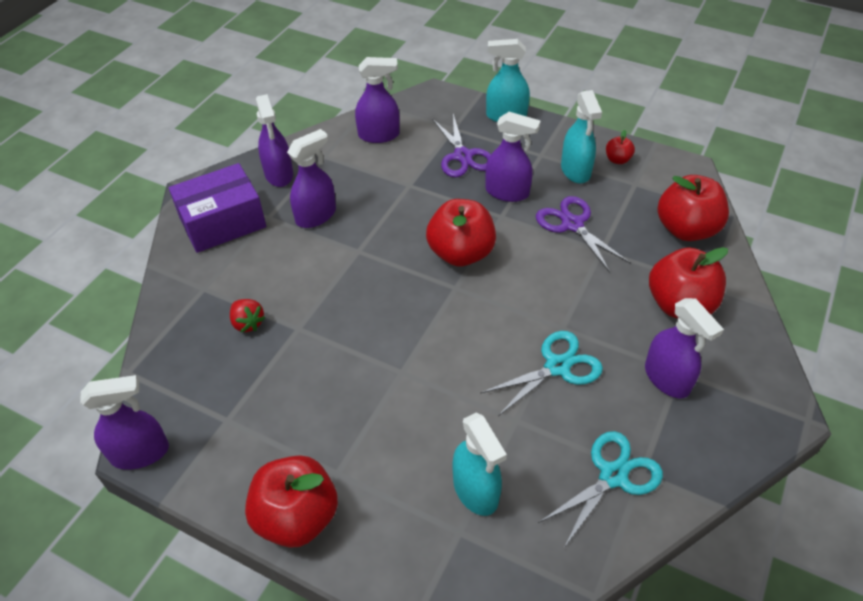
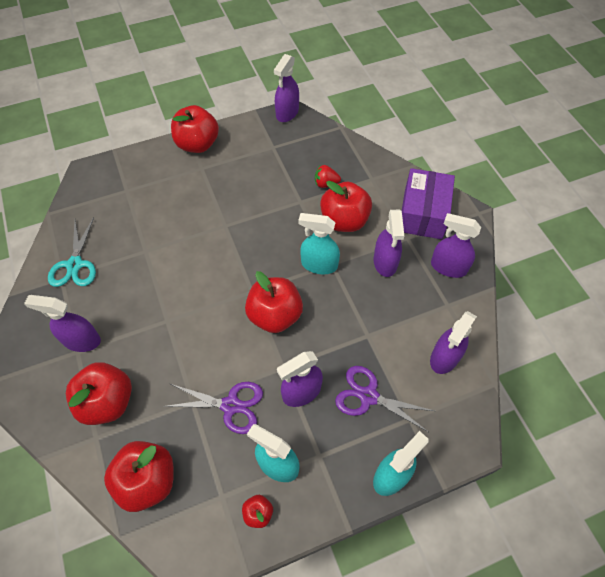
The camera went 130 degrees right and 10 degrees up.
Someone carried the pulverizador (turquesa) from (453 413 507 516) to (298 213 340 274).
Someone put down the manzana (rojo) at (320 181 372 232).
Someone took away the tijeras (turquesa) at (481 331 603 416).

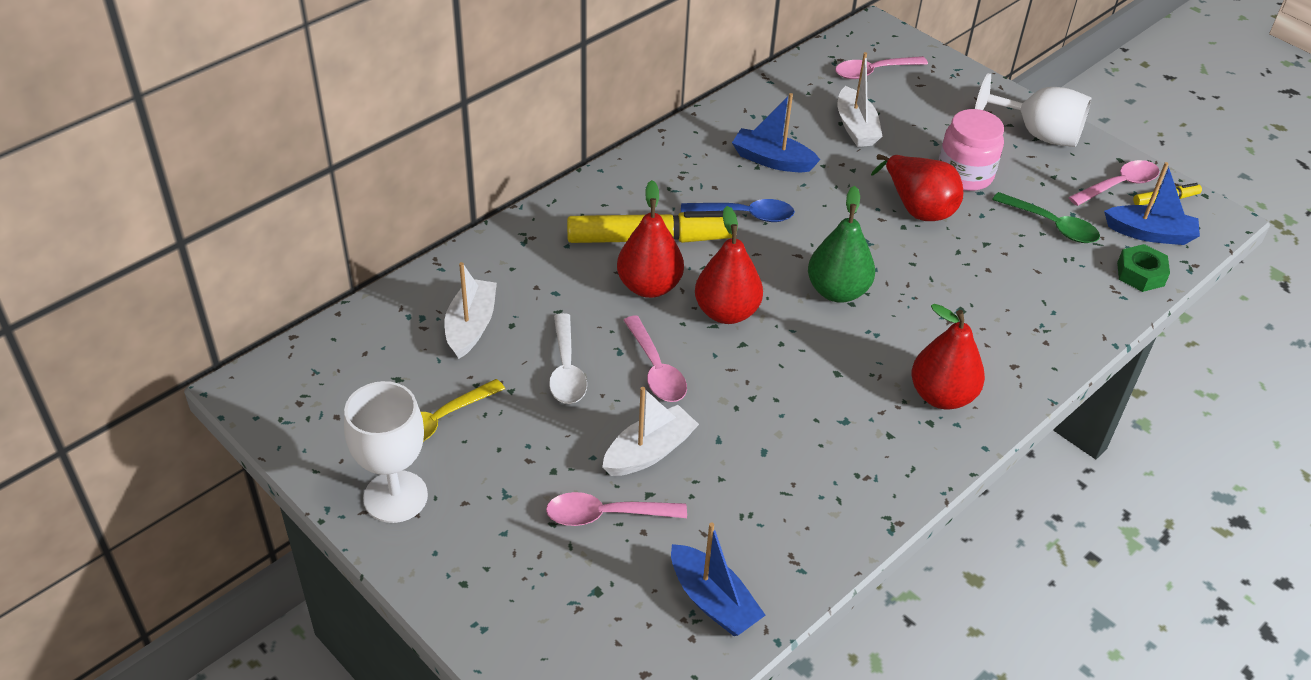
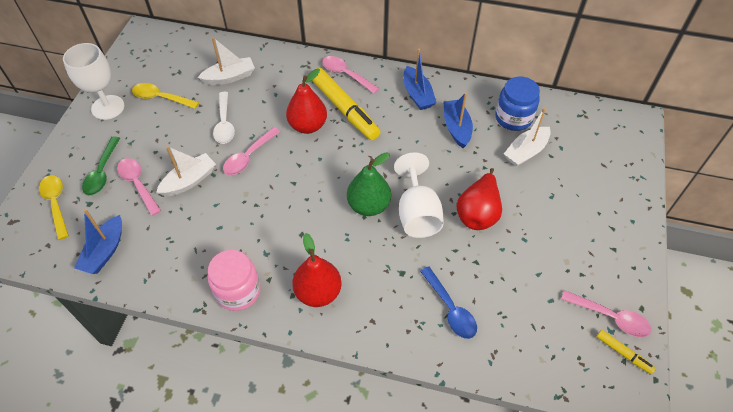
The camera went 60 degrees right and 10 degrees up.
Someone put down the cuchara (amarillo) at (39 175 69 240).
Someone carried the cuchara (verde) from (992 192 1100 243) to (82 137 120 195).
Someone rotated the barco (blanco) at (602 387 699 476) by 60 degrees counterclockwise.
Someone carried the tarro (rosa) from (939 109 1004 191) to (208 250 260 311).
Someone rotated the cuchara (blanco) at (549 313 587 404) by 60 degrees counterclockwise.
Someone carried the cuchara (rosa) from (835 56 928 79) to (322 56 380 94).
Someone carried the copa (blanco) from (975 73 1091 147) to (394 153 444 238).
Someone carried the barco (azul) from (1104 162 1200 245) to (404 49 436 110).
Someone carried the cuchara (azul) from (681 199 795 222) to (420 266 477 339).
Someone put down the tarro (azul) at (495 77 540 131).
Someone took away the pera (rojo) at (695 206 763 324).
Someone took away the tuerca (verde) at (1117 244 1170 292).

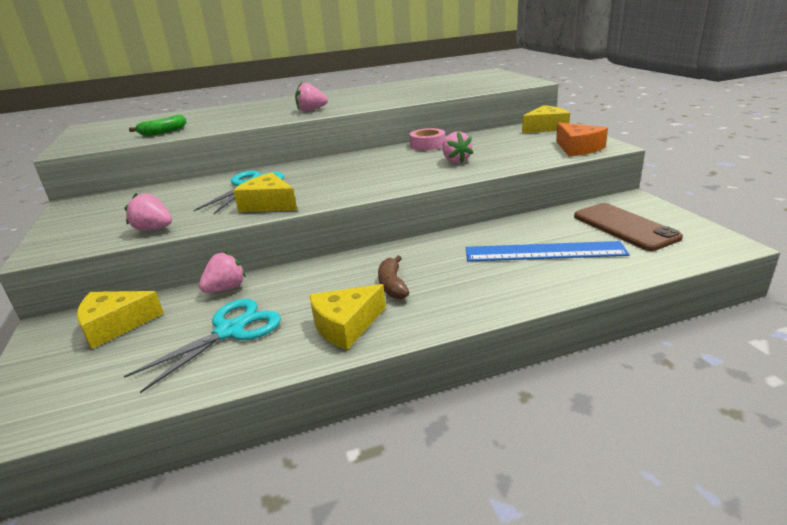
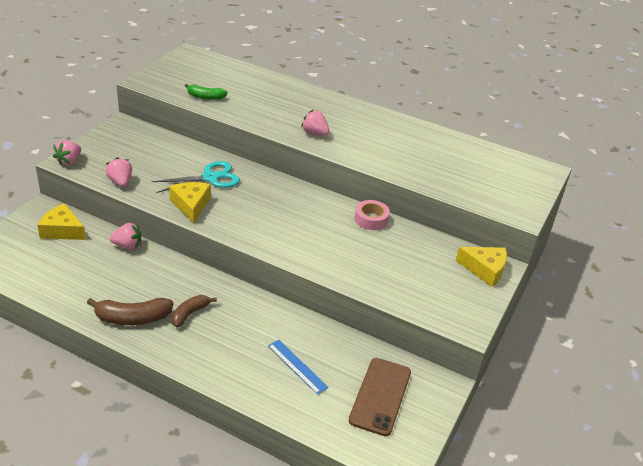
The camera went 40 degrees right and 10 degrees up.
Someone carried the fresa (rosa) from (442 131 473 163) to (53 140 81 166).
Someone swapped the queso (amarillo) at (309 284 386 350) for the plátano (marrón) at (87 298 173 325).
Someone scaled the regla (azul) at (466 241 630 262) by 0.61.
Someone took away the tijeras (turquesa) at (124 299 281 393).
Someone took away the queso (naranja) at (556 123 608 156).

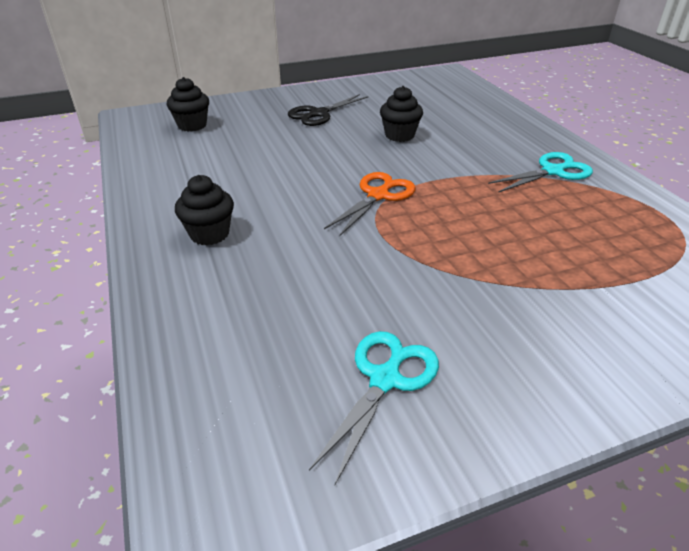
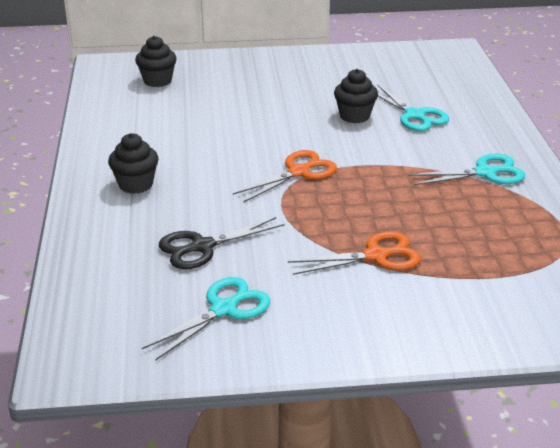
The camera went 15 degrees right and 5 degrees down.
Someone carried the tijeras (negro) from (287 94 369 126) to (159 217 284 269).
Someone put down the tijeras (naranja) at (288 231 421 275).
Someone put down the tijeras (turquesa) at (377 84 449 131).

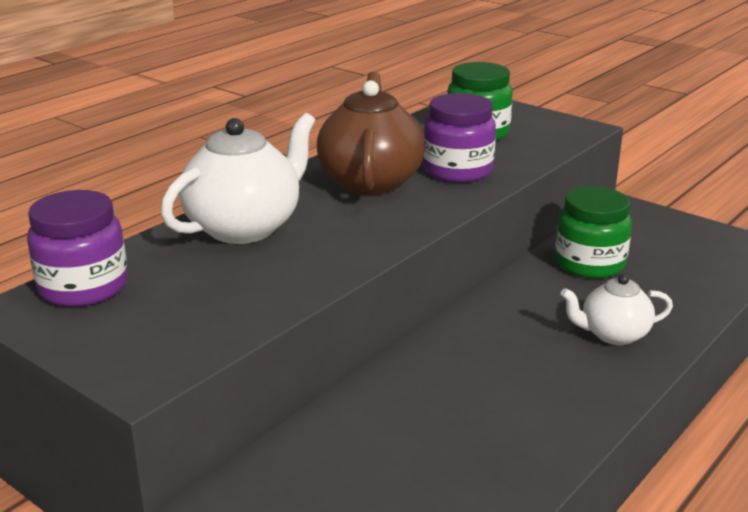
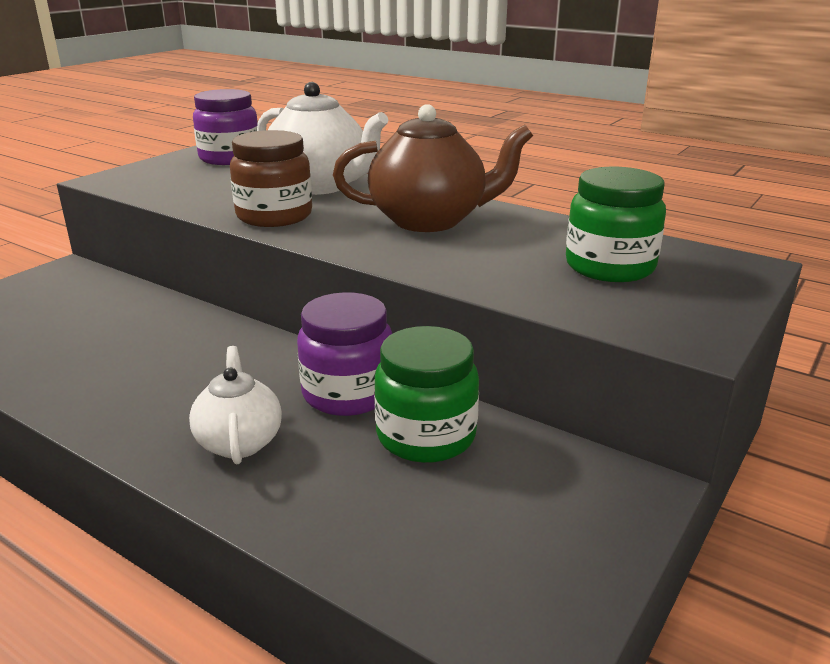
The camera went 85 degrees right and 0 degrees up.
Someone put down the tarro (marrón) at (230 130 312 227).
Someone carried the tarro (morado) from (423 93 496 183) to (297 292 392 416).

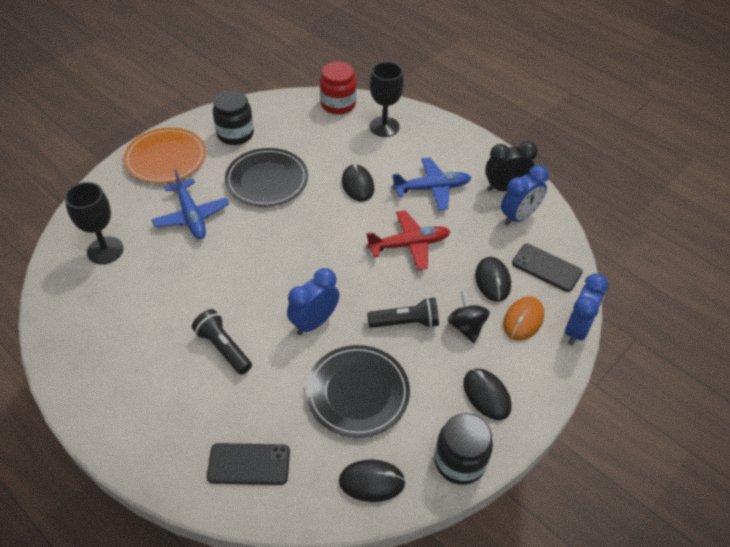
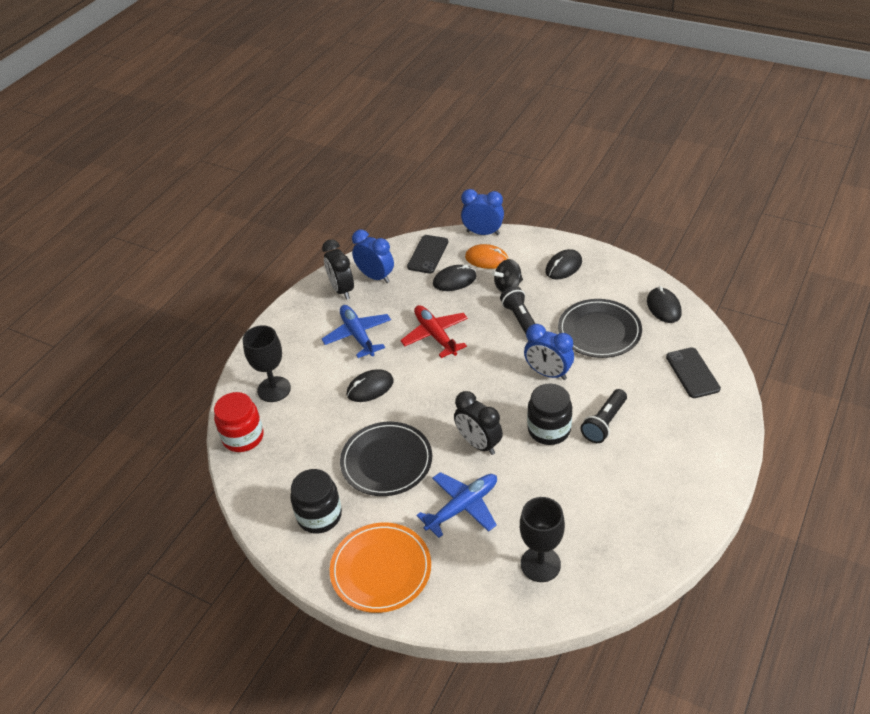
The camera went 100 degrees left and 5 degrees down.
Someone put down the despertador (negro) at (454 391 503 455).
Someone carried the tarro (negro) from (434 413 493 485) to (527 384 572 445).

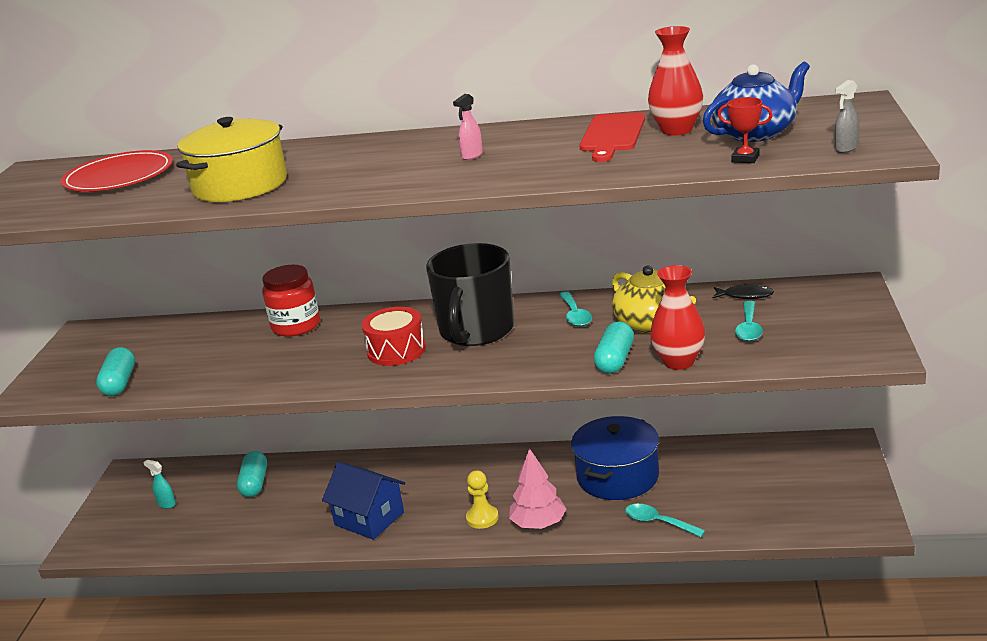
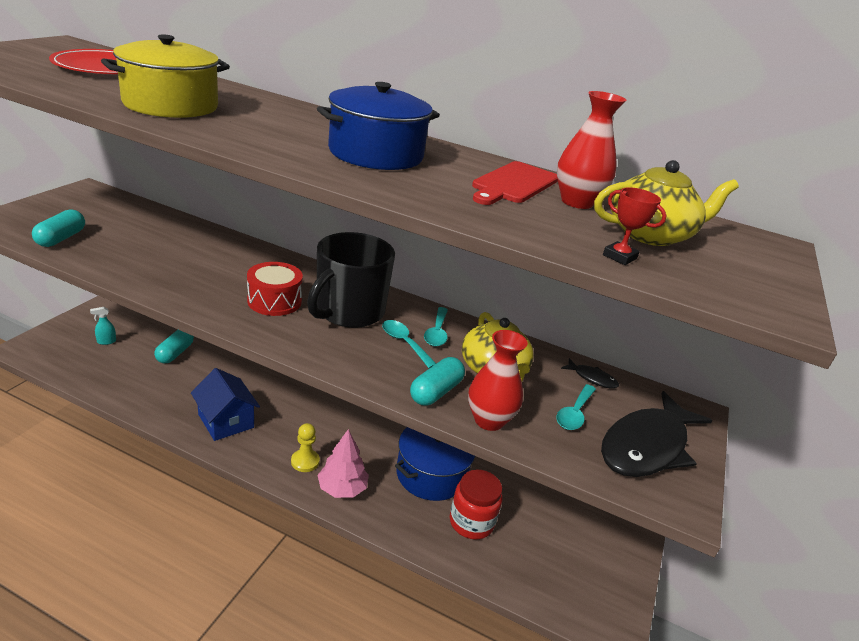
The camera went 10 degrees right and 5 degrees up.
Someone rotated the pulverizador (turquesa) at (143 460 176 509) by 75 degrees counterclockwise.
Someone swapped the pulverizador (rosa) at (453 94 483 160) for the olla (azul) at (317 82 440 170).
Someone carried the cuchara (turquesa) from (625 504 706 537) to (382 320 436 368).
Someone carried the tarro (rojo) from (262 265 320 337) to (450 470 502 539).
Someone repainted the tetera (azul) at (703 61 810 142), which became the tetera (amarillo) at (594 160 739 246).
Someone put down the pez (negro) at (601 391 712 477).
Someone took away the pulverizador (gris) at (834 80 859 153).

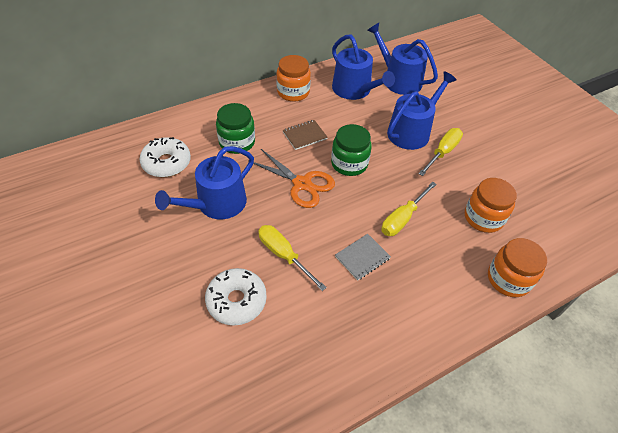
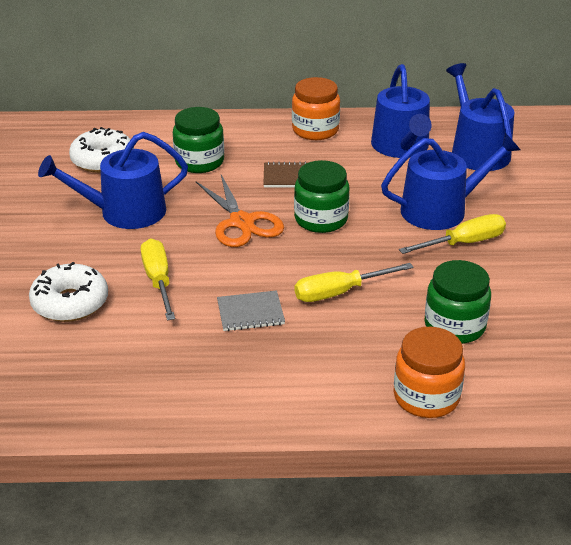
The camera went 30 degrees right and 15 degrees down.
Someone repainted the tarro (naranja) at (465 178 517 233), which became the tarro (verde) at (425 260 491 344).

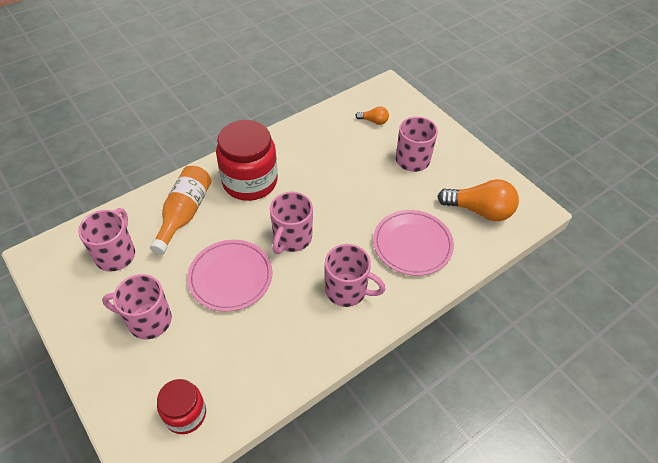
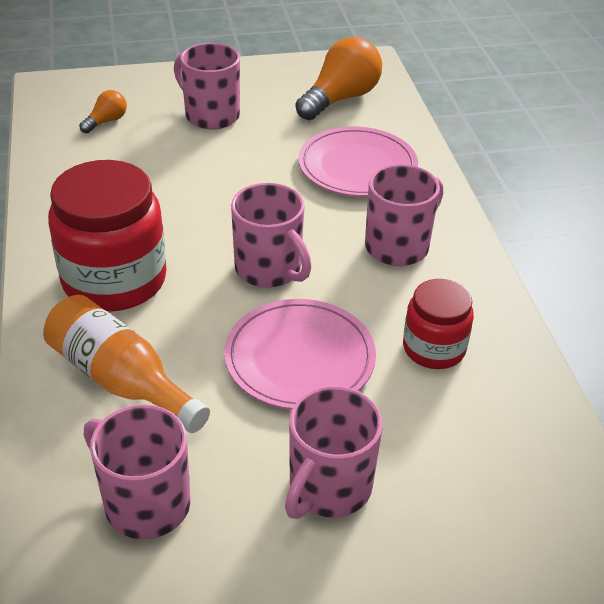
The camera went 65 degrees left and 10 degrees down.
Someone carried the tarro (rojo) from (157 379 206 434) to (403 279 474 369).

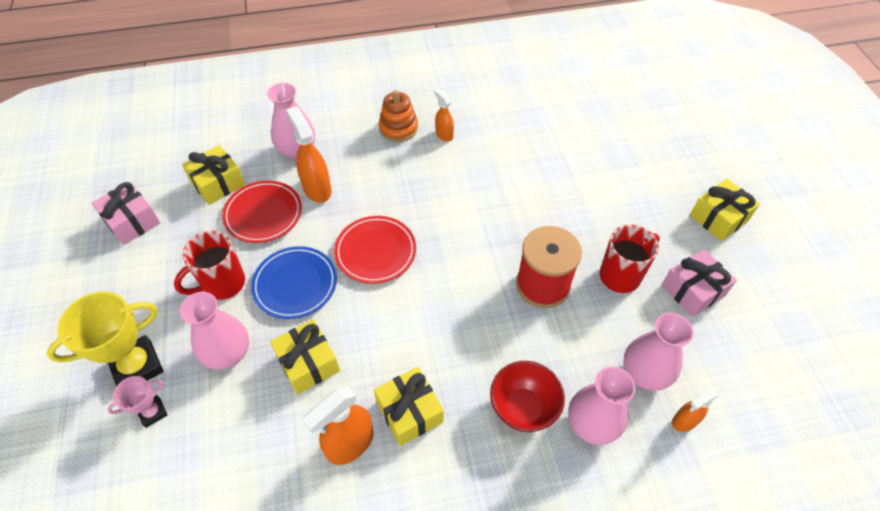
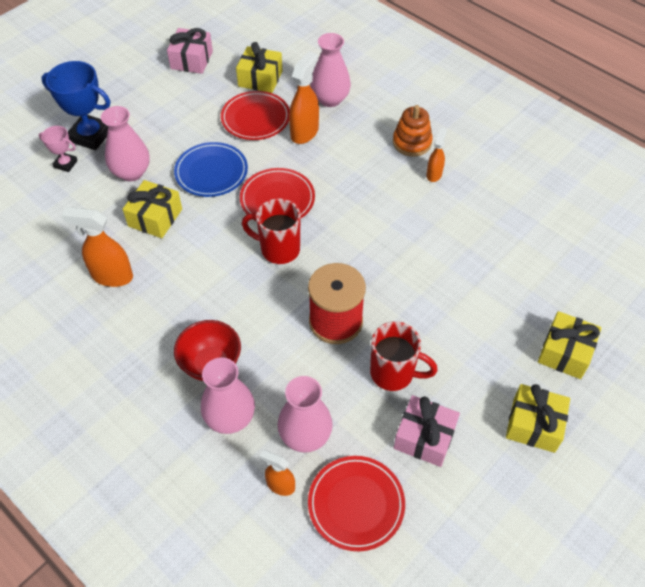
The camera went 55 degrees right and 0 degrees up.
Someone repainted the trofeo (amarillo) at (47 291 164 387), which became the trofeo (azul) at (41 61 110 150).
Someone carried the taza (rojo) from (174 231 245 300) to (242 199 300 264).
Someone put down the plato (rojo) at (308 456 405 551).
Someone carried the regalo (amarillo) from (374 367 444 446) to (538 311 602 379).

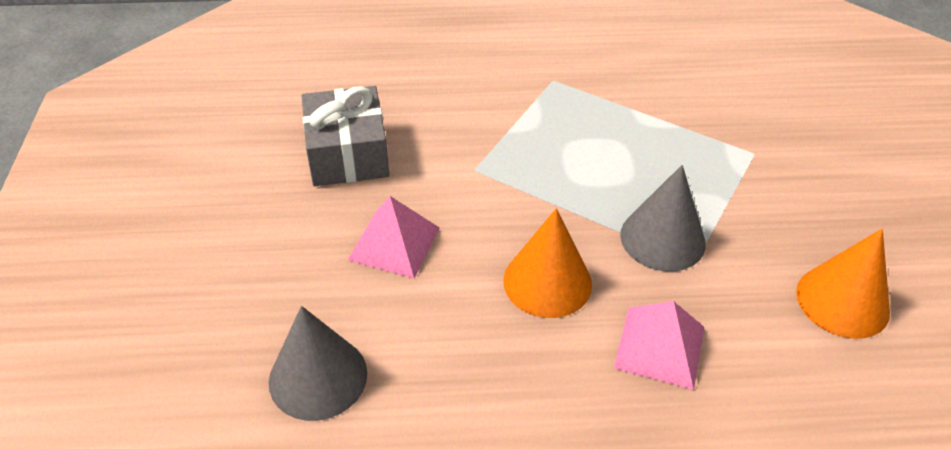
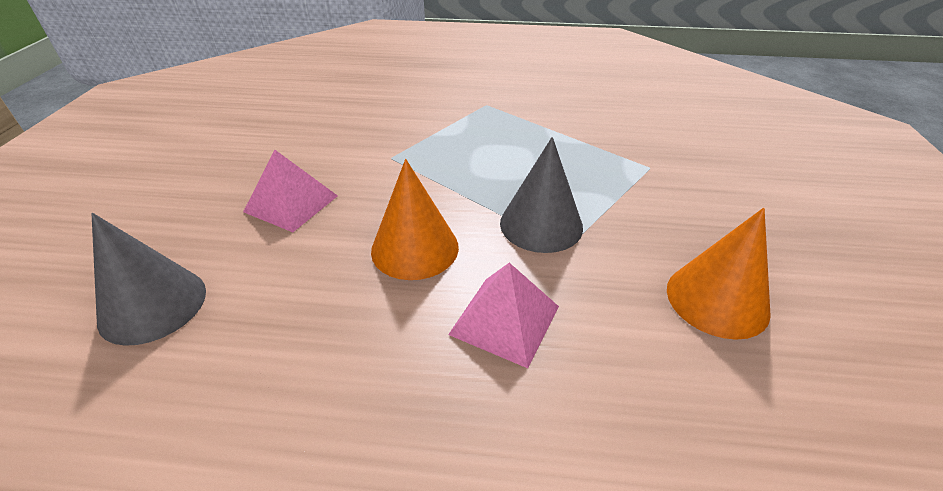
The camera went 10 degrees right and 5 degrees down.
Someone took away the regalo (gris) at (302 86 389 186).

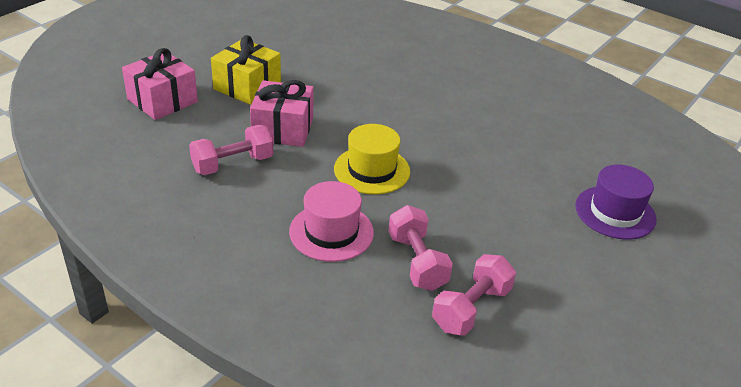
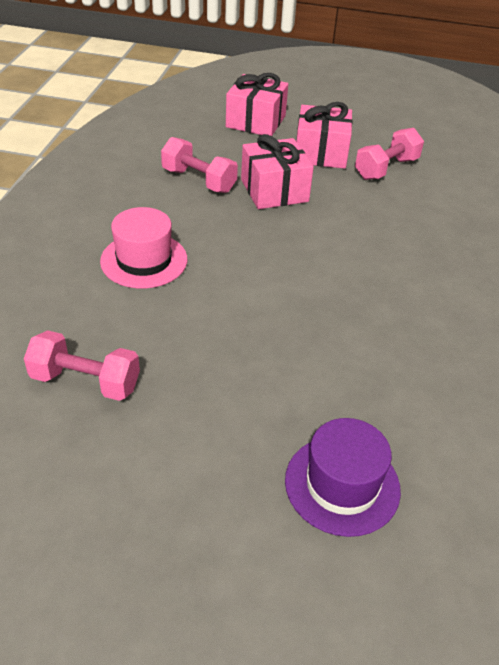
The camera went 65 degrees right and 5 degrees up.
Someone repainted the regalo (amarillo) at (211 35 281 105), which became the regalo (rosa) at (296 102 353 169).
Someone carried the mancuerna (rosa) from (388 205 453 291) to (355 128 424 180).
Someone took away the sombrero (amarillo) at (334 124 410 195).

